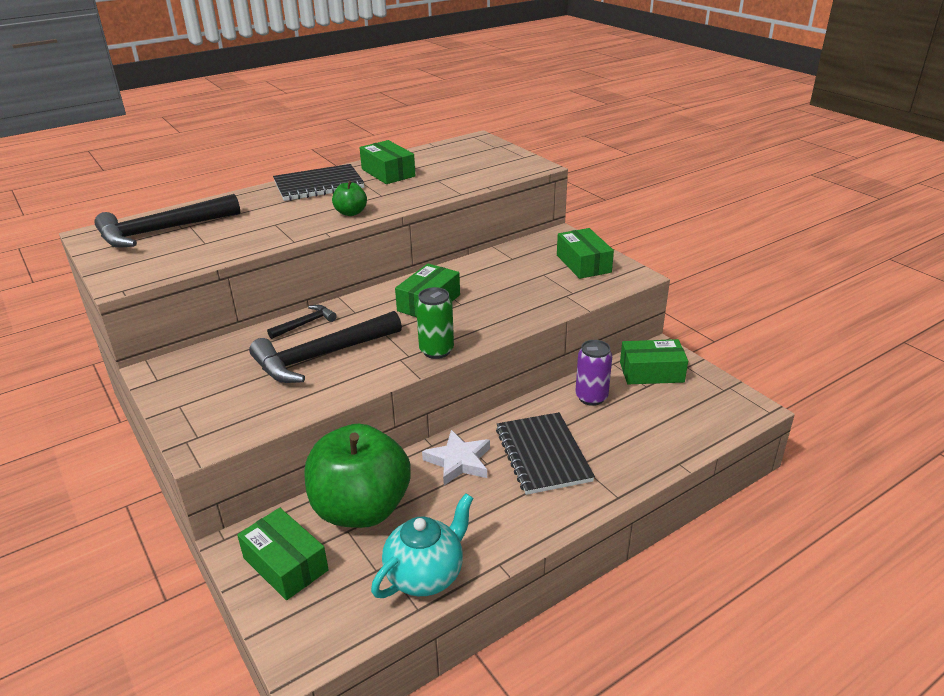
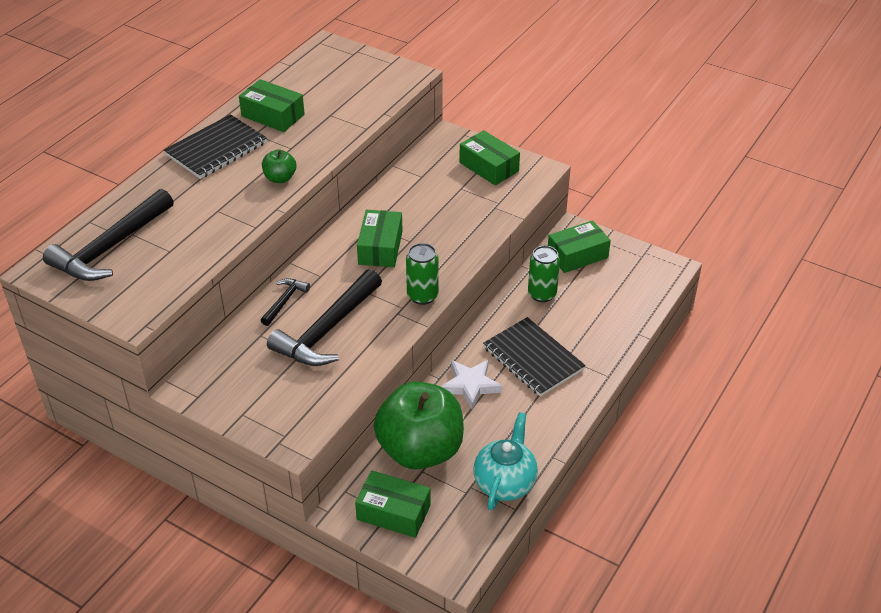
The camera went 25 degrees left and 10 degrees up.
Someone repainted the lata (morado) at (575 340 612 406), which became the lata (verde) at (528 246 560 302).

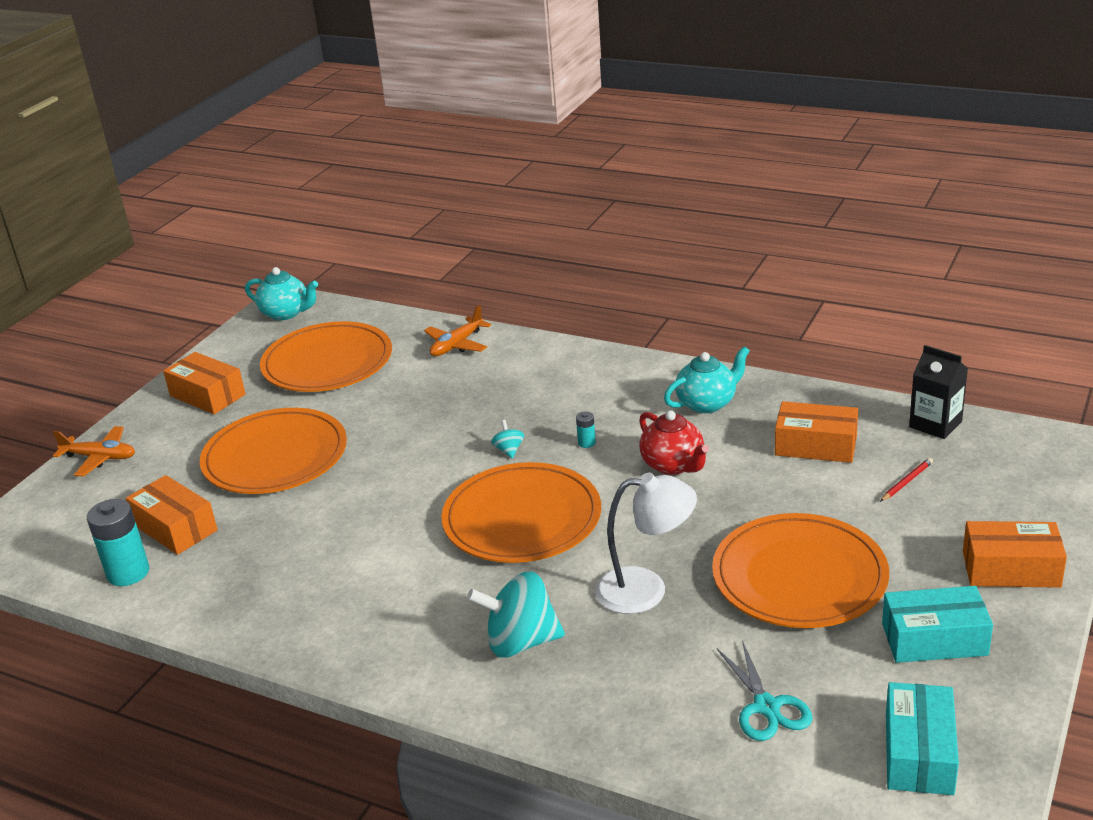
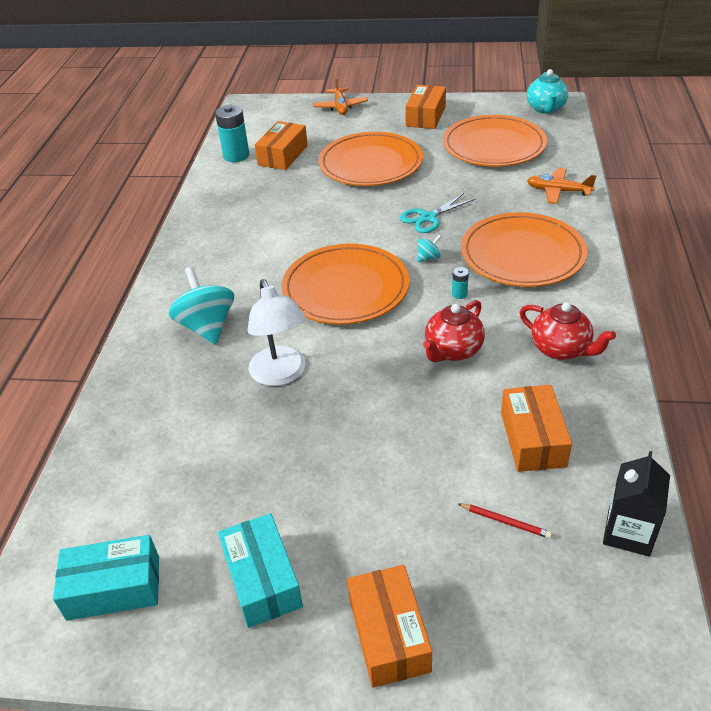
The camera went 70 degrees right and 10 degrees up.
Someone carried the tijeras (turquesa) from (717 640 812 741) to (400 193 475 233).
Someone carried the plato (naranja) from (712 513 889 628) to (461 212 587 287).
Someone repainted the tetera (turquesa) at (664 346 750 413), which became the tetera (rojo) at (520 302 616 360).

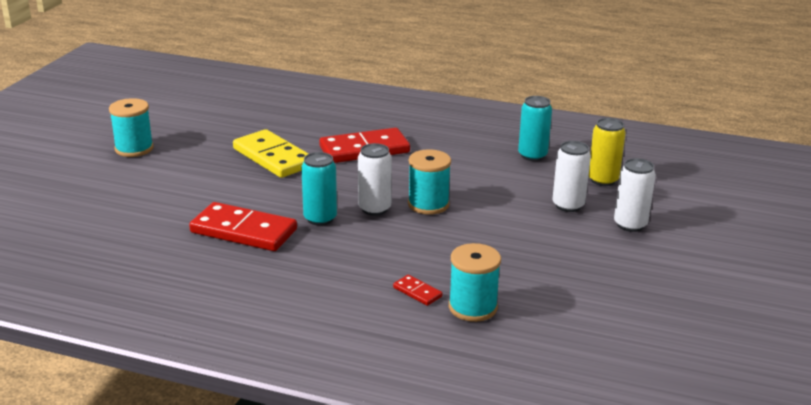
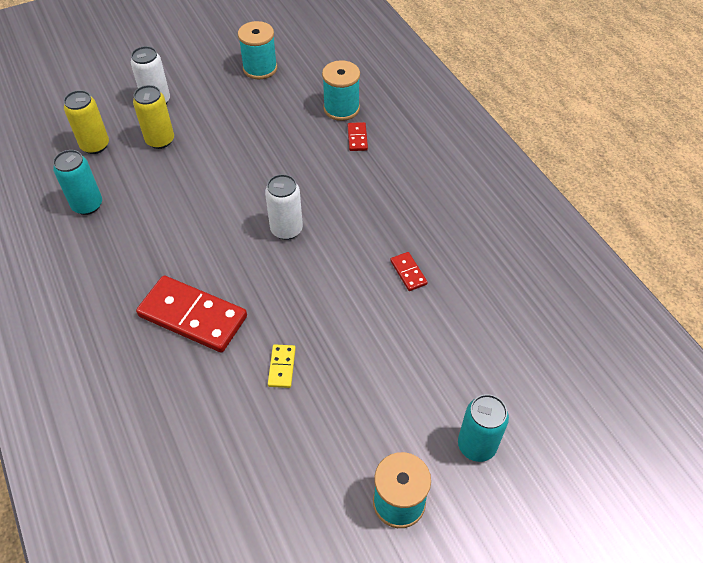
The camera went 135 degrees left and 25 degrees up.
Someone repainted the lata (blanco) at (552 141 591 212), which became the lata (amarillo) at (133 85 174 149).
Someone carried the carrete (turquesa) from (408 149 451 215) to (238 21 277 79).
Someone scaled the ficha de dominó (amarillo) at (233 129 309 178) by 0.44.
Someone scaled the ficha de dominó (rojo) at (189 202 297 251) by 0.44.
Someone carried the lata (turquesa) from (301 152 337 226) to (458 394 509 462).

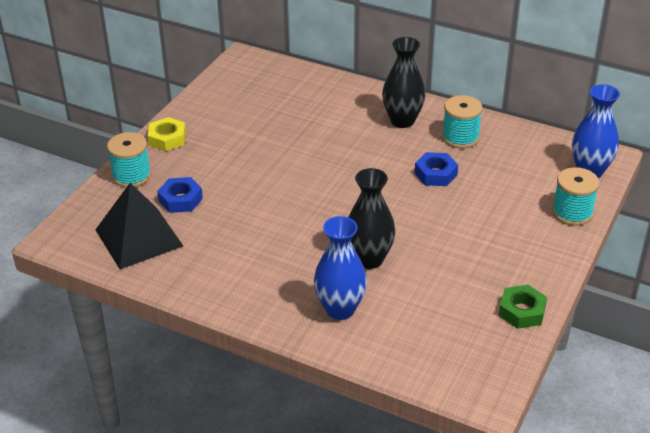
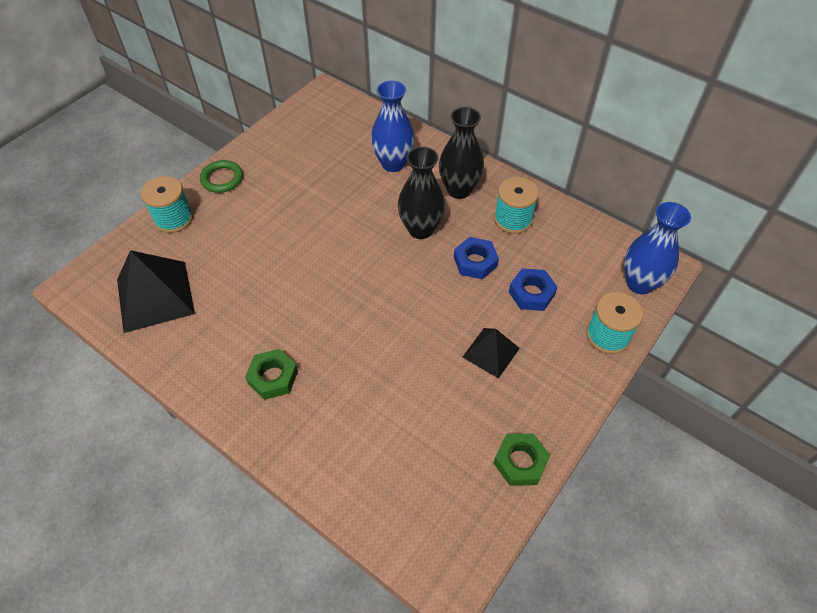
The camera went 10 degrees right and 15 degrees up.
Someone swapped the tuerca (amarillo) at (148 117 186 151) for the anillo (verde) at (200 160 243 193).
Someone put down the tuerca (verde) at (245 349 298 400).
Someone carried the florero (azul) from (314 216 367 320) to (371 81 415 172).
Someone carried the florero (negro) from (348 168 396 269) to (398 147 445 239).
Someone put down the pirámide (negro) at (463 328 520 379).
Someone carried the tuerca (azul) from (157 177 203 213) to (509 268 557 311).

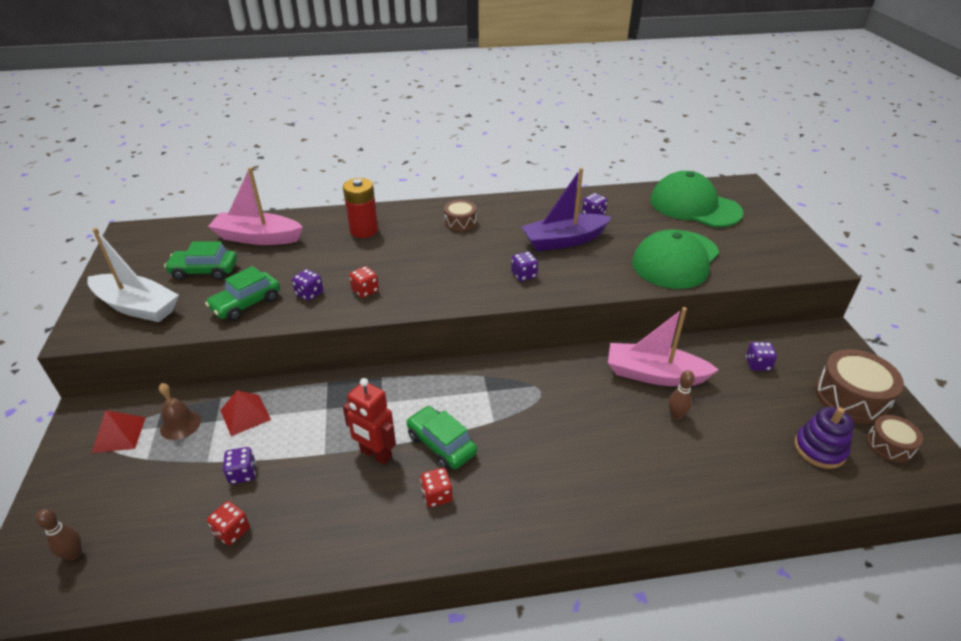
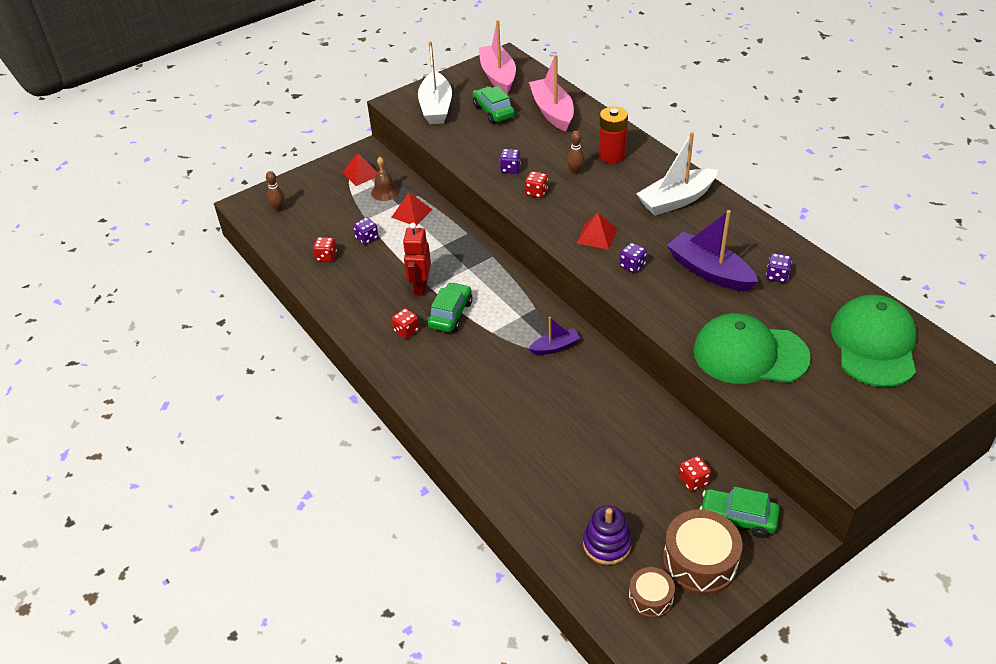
The camera went 65 degrees right and 5 degrees up.
Someone carried the barco (rosa) from (608 307 719 386) to (479 20 516 94).
Someone put down the barco (morado) at (529 317 580 355).
Someone carried the bolo (marrón) from (668 370 695 420) to (567 131 584 175).
Someone put down the pirámide (rojo) at (577 213 617 250).
Someone swapped the tambor (marrón) at (444 200 477 231) for the barco (blanco) at (636 132 718 216).
Someone repainted the dado (morado) at (746 342 777 371), which became the dado (rojo) at (679 456 711 491).
Someone carried the coche (verde) from (205 266 280 321) to (700 487 780 538).

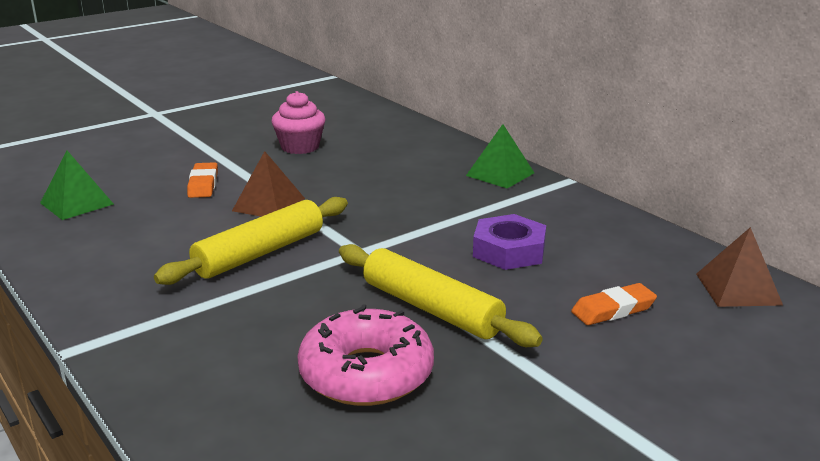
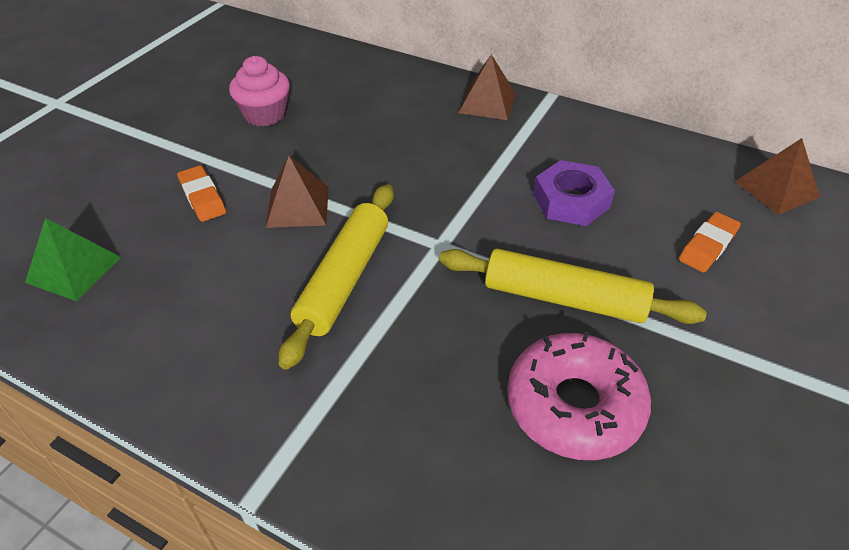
The camera went 25 degrees left and 20 degrees up.
Someone repainted the pirámide (verde) at (466 124 534 188), which became the pirámide (marrón) at (458 54 516 120).

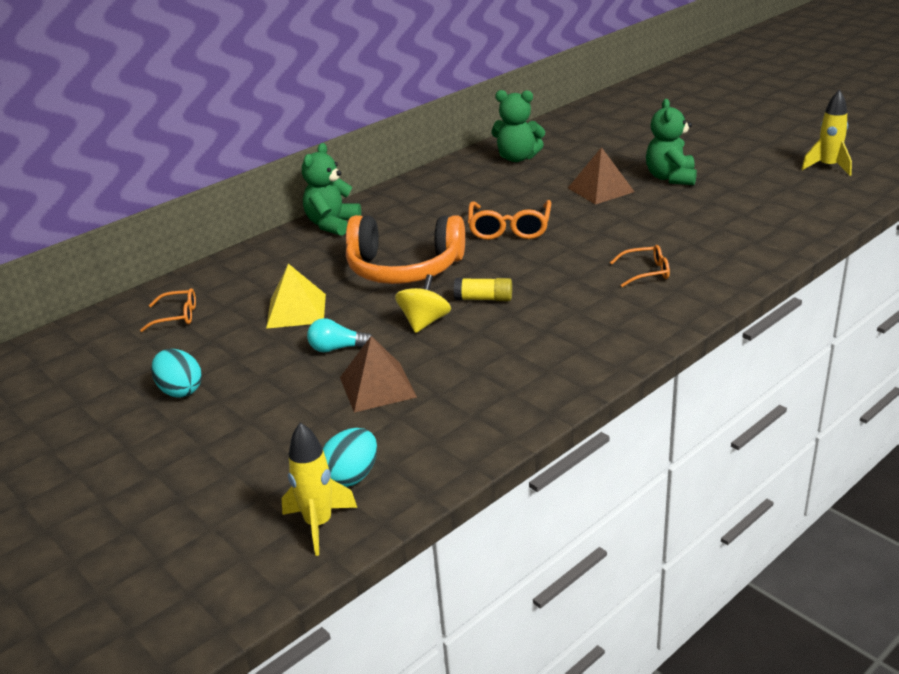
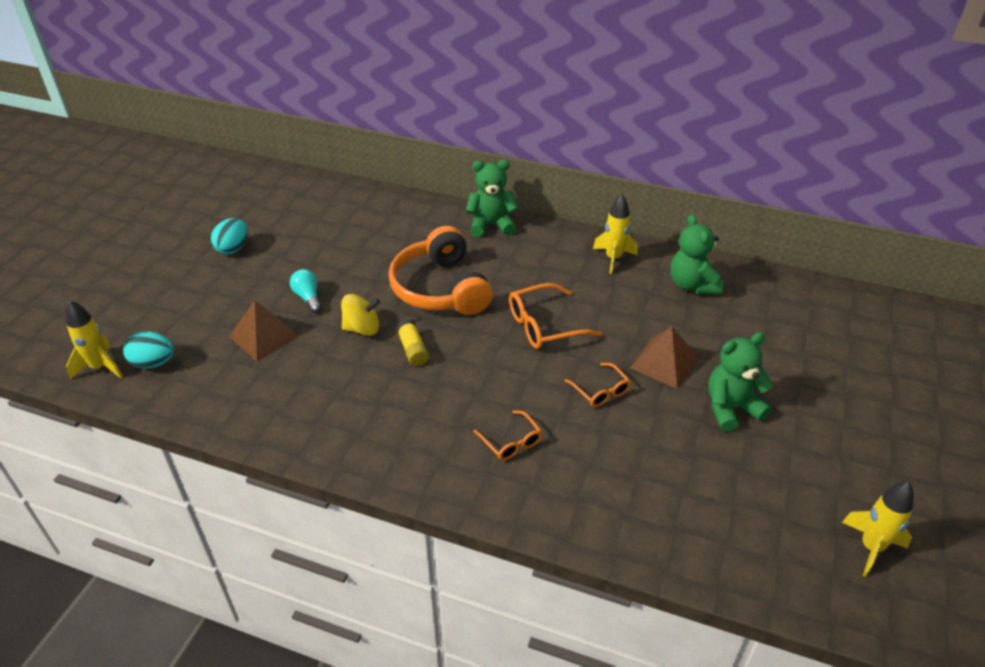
The camera went 60 degrees right and 10 degrees up.
Someone carried the gafas (naranja) from (140 288 196 332) to (565 363 631 407).
Someone put down the cohete (amarillo) at (593 194 637 275).
Someone took away the pirámide (amarillo) at (266 264 326 329).

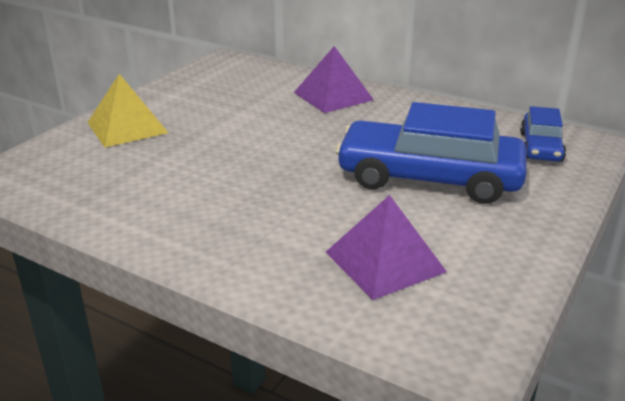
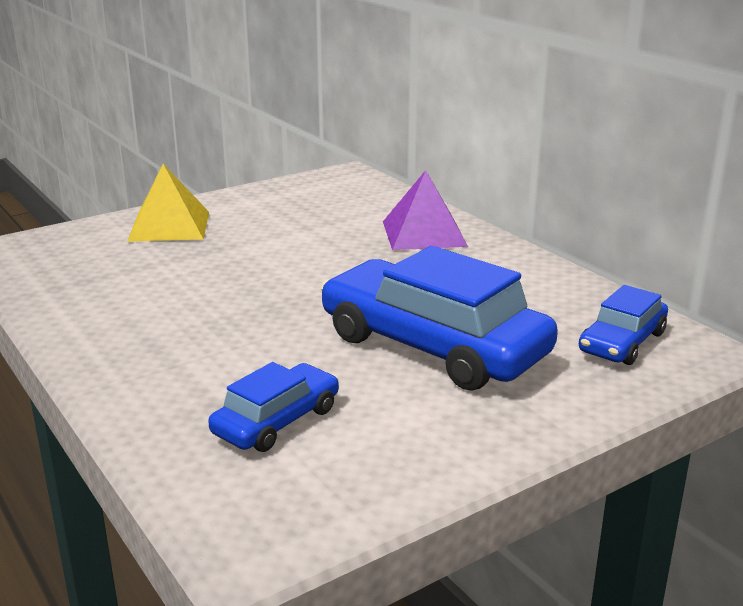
The camera went 25 degrees right and 5 degrees down.
Someone swapped the pirámide (morado) at (326 195 447 300) for the coche (azul) at (208 362 339 452).

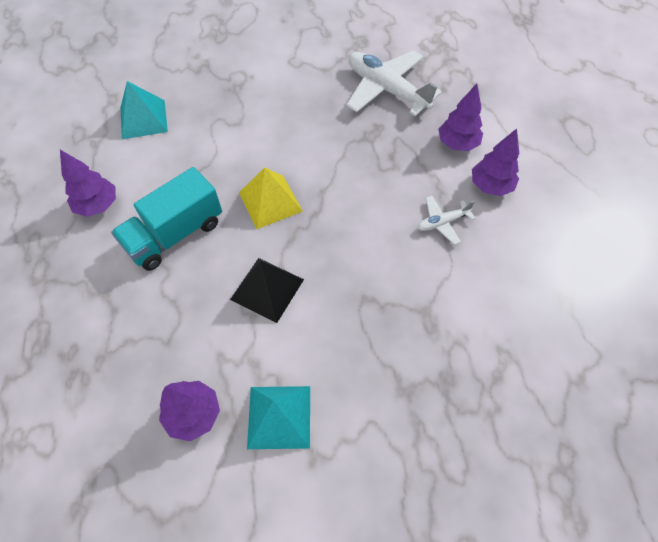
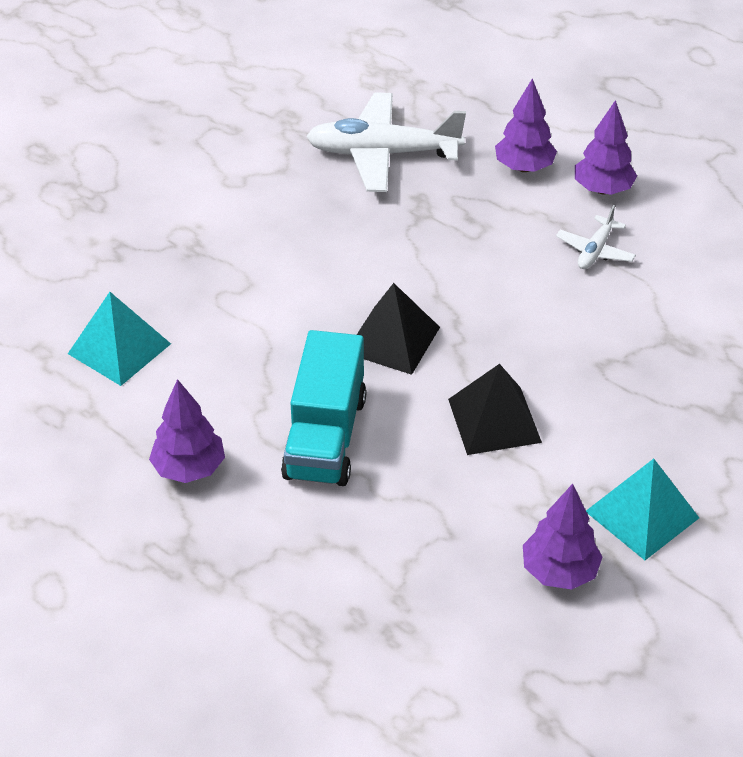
The camera went 40 degrees left and 15 degrees down.
Someone repainted the pirámide (amarillo) at (239 167 303 229), which became the pirámide (negro) at (357 283 440 375).

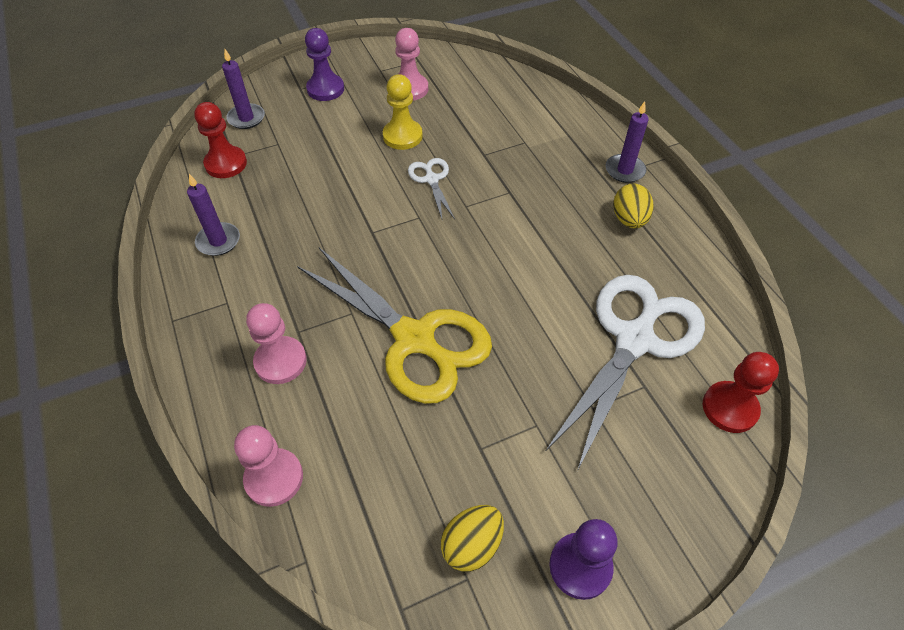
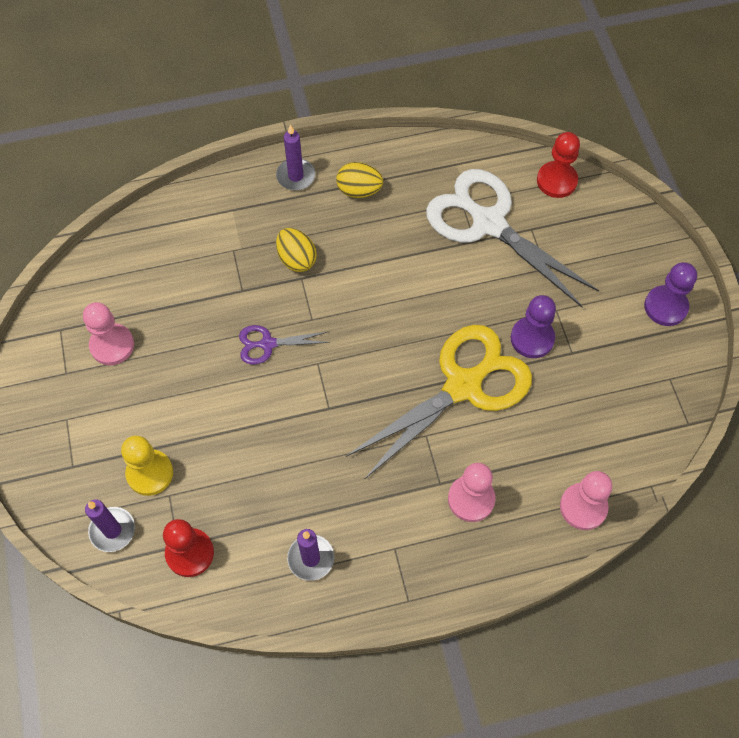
The camera went 80 degrees left and 10 degrees up.
Someone carried the peón (amarillo) from (383 74 423 150) to (121 436 173 496).
Someone repainted the tijeras (blanco) at (408 158 455 219), which became the tijeras (morado) at (239 325 330 364).
Someone carried the huevo (amarillo) from (441 505 504 572) to (276 228 317 272).
Someone carried the peón (morado) from (305 28 344 101) to (511 295 556 358).

